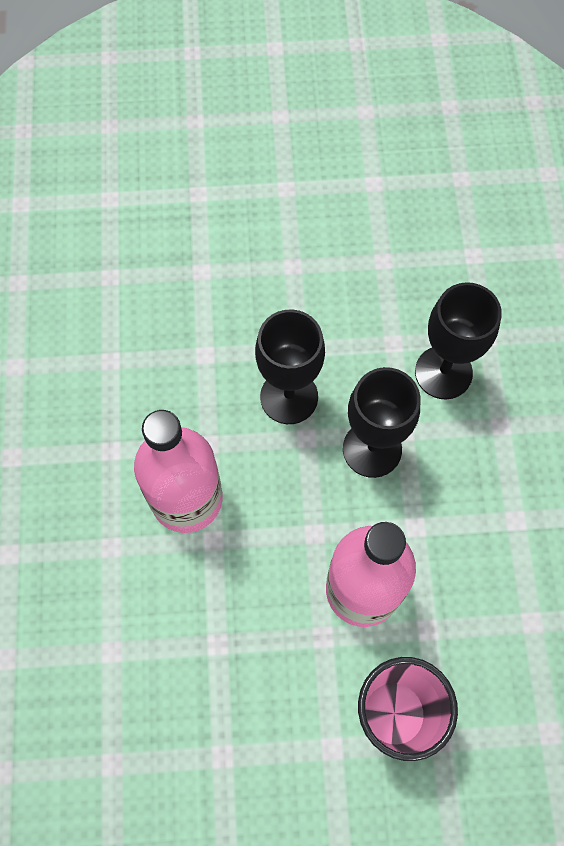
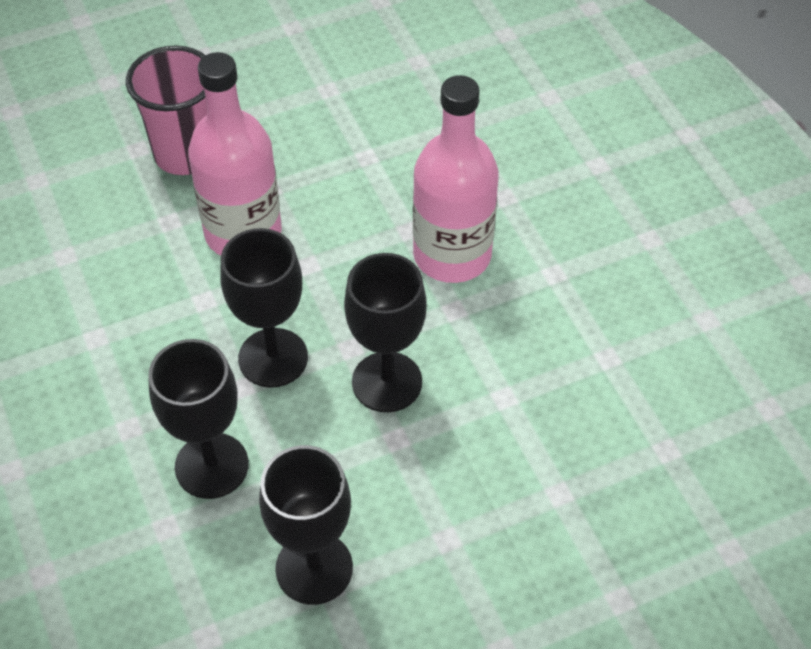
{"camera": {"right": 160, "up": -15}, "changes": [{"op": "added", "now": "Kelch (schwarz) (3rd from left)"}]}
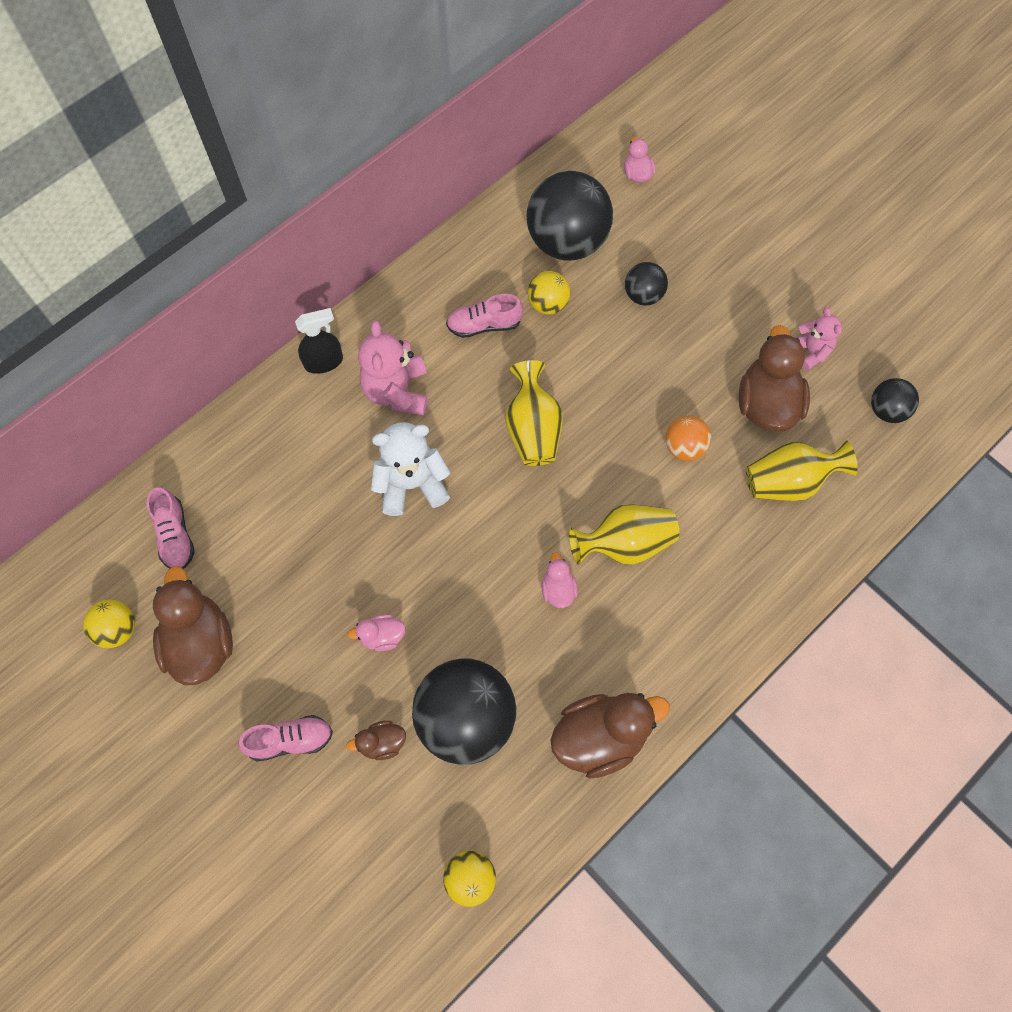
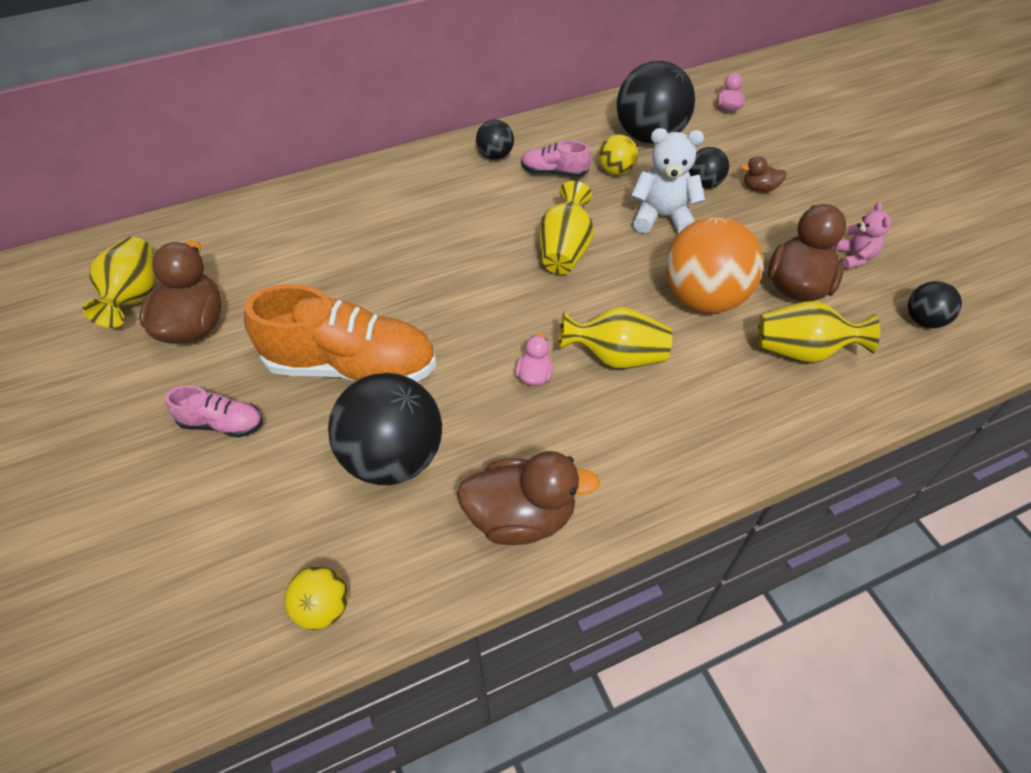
{"camera": {"right": 20, "up": -15}, "changes": [{"op": "removed", "was": "Sprühflasche (schwarz)"}, {"op": "removed", "was": "Teddybär (rosa) (1st from left)"}, {"op": "resized", "was": "Ball (orange)", "ratio": 2.03}, {"op": "moved", "was": "Teddybär (weiß)"}, {"op": "removed", "was": "Schuh (rosa) (1st from left)"}, {"op": "replaced", "was": "Ball (gelb) (1st from left)", "now": "Vase (gelb) (1st from left)"}, {"op": "replaced", "was": "Ente (rosa) (1st from left)", "now": "Schuh (orange)"}, {"op": "moved", "was": "Ente (braun) (2nd from left in the first image)", "now": "Ente (braun) (3rd from left)"}, {"op": "added", "now": "Ball (schwarz) (2nd from left)"}]}
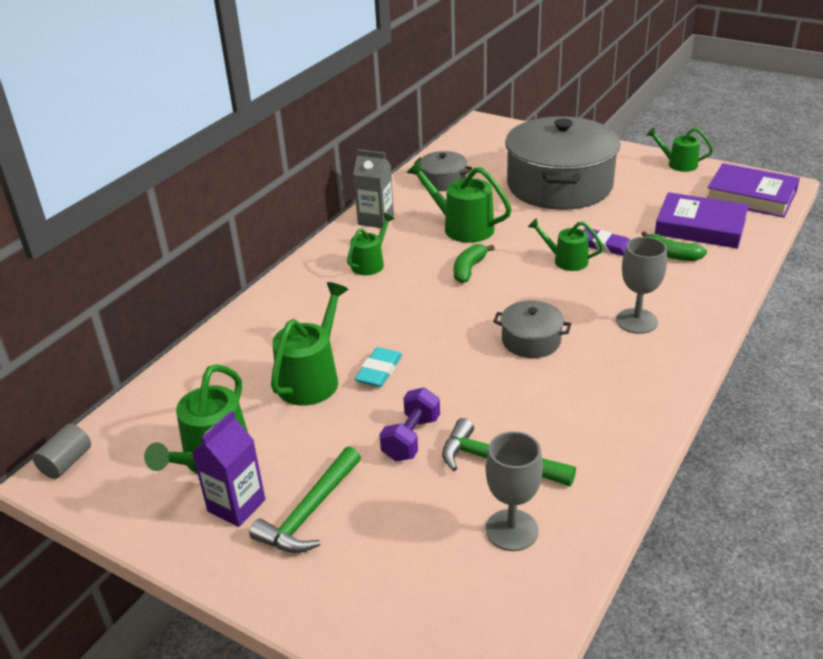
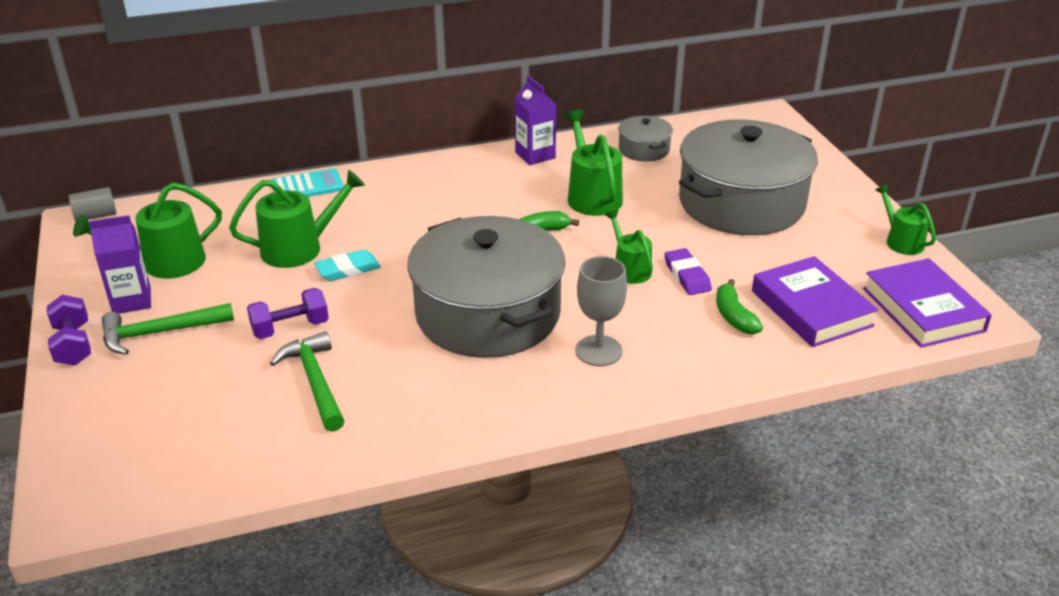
{"camera": {"right": 40, "up": 0}, "changes": [{"op": "recoloured", "was": "Getränkekarton (grau)", "now": "Getränkekarton (lila) (2nd from left)"}, {"op": "removed", "was": "Gießkanne (grün) (3rd from left)"}, {"op": "resized", "was": "Kochtopf (grau) (2nd from left in the first image)", "ratio": 2.27}, {"op": "removed", "was": "Kelch (grau) (1st from left)"}, {"op": "added", "now": "Taschenrechner (türkis)"}, {"op": "added", "now": "Hantel (lila) (1st from left)"}]}
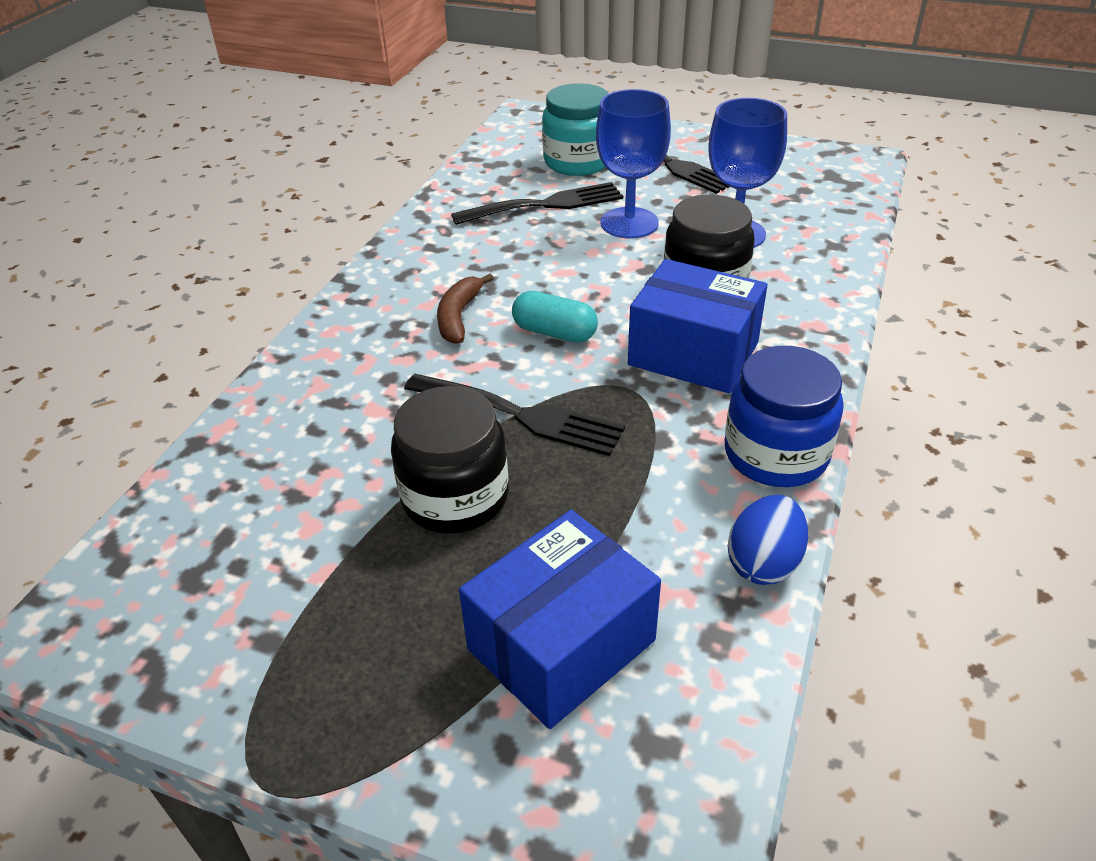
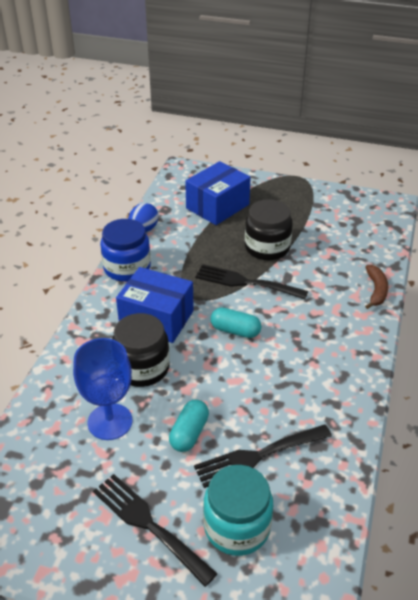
{"camera": {"right": 175, "up": 0}, "changes": [{"op": "replaced", "was": "Kelch (blau) (1st from left)", "now": "Kapsel (türkis) (1st from left)"}, {"op": "moved", "was": "Banane (braun)"}]}
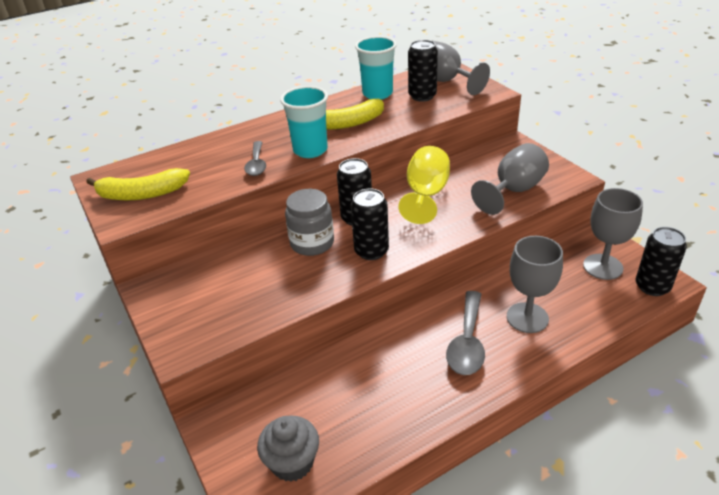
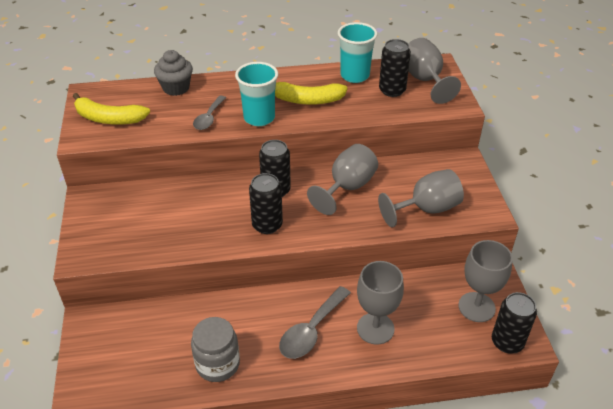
{"camera": {"right": 20, "up": 5}, "changes": [{"op": "recoloured", "was": "Kelch (gelb)", "now": "Kelch (grau) (1st from left)"}, {"op": "moved", "was": "Einmachglas (grau)"}, {"op": "moved", "was": "Muffin (grau)"}]}
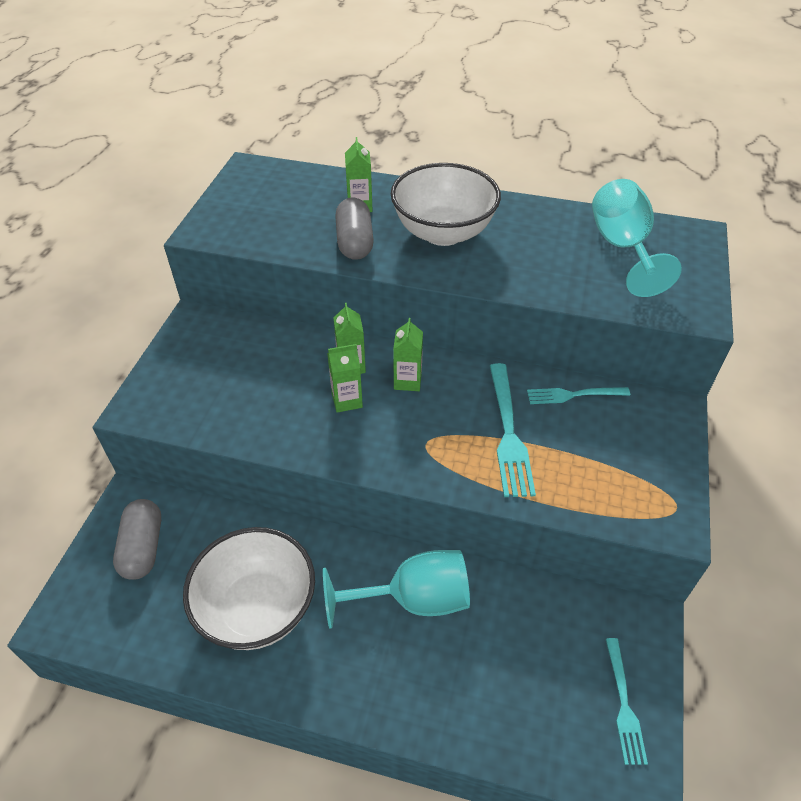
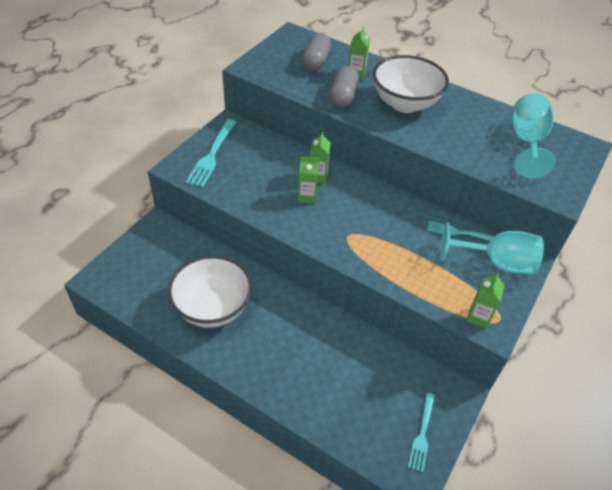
{"camera": {"right": 15, "up": 0}, "changes": [{"op": "moved", "was": "Getränkekarton (grün) (4th from left)"}, {"op": "moved", "was": "Gabel (türkis) (1st from left)"}, {"op": "moved", "was": "Kapsel (grau) (1st from left)"}, {"op": "moved", "was": "Kelch (türkis) (1st from left)"}]}
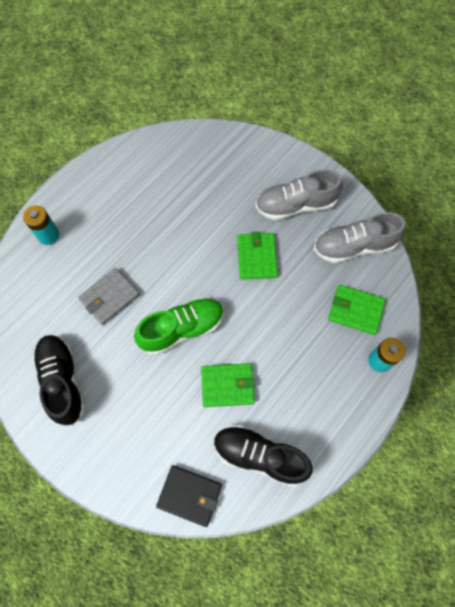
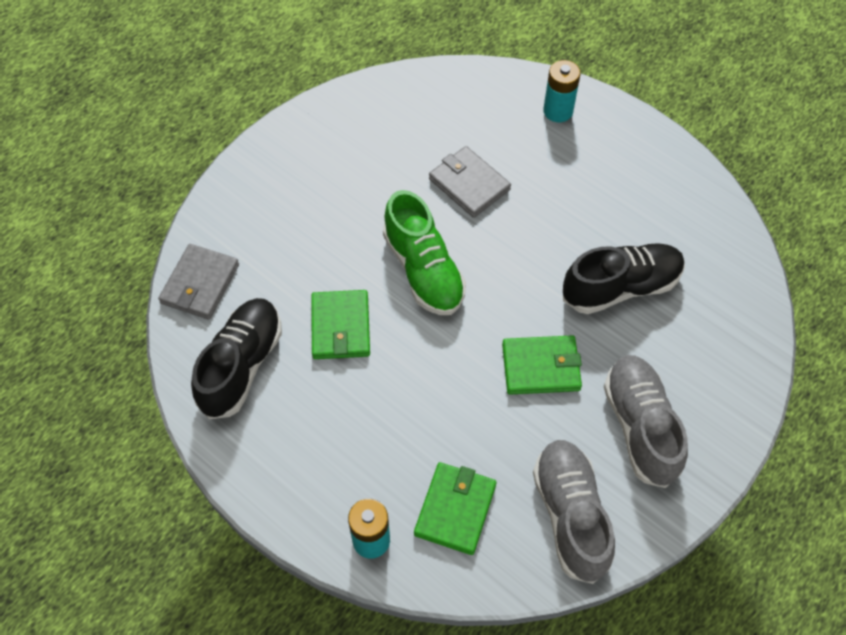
{"camera": {"right": 90, "up": -10}, "changes": [{"op": "moved", "was": "Schuh (schwarz) (1st from left in the first image)", "now": "Schuh (schwarz) (2nd from left)"}, {"op": "recoloured", "was": "Geldbörse (schwarz)", "now": "Geldbörse (grau) (1st from left)"}]}
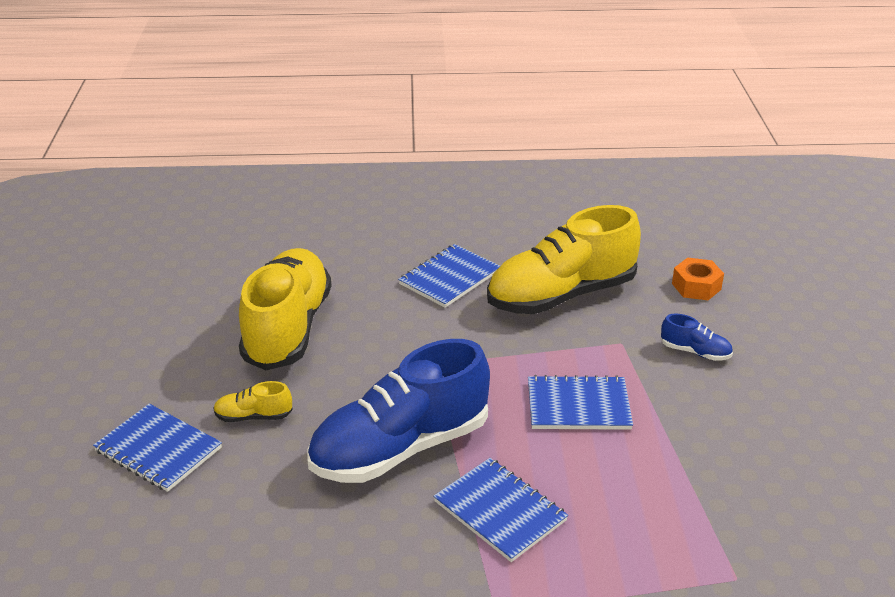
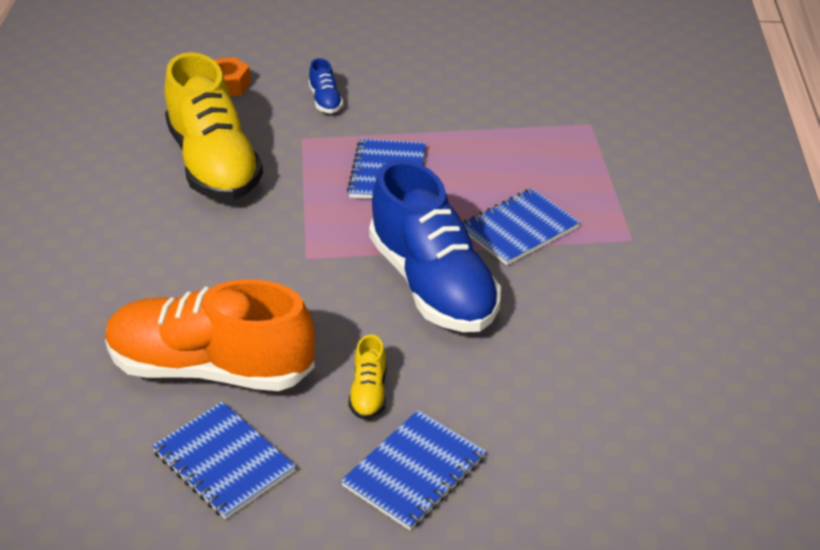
{"camera": {"right": -85, "up": 5}, "changes": [{"op": "moved", "was": "Notizbuch (blau) (2nd from left in the first image)", "now": "Notizbuch (blau) (1st from left)"}, {"op": "recoloured", "was": "Schuh (gelb) (2nd from left)", "now": "Schuh (orange)"}, {"op": "turned", "was": "Schuh (blau) (2nd from left in the first image)", "clockwise": 135}]}
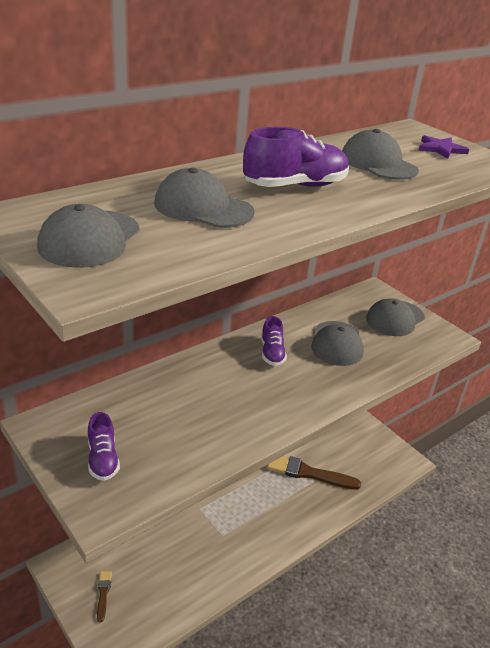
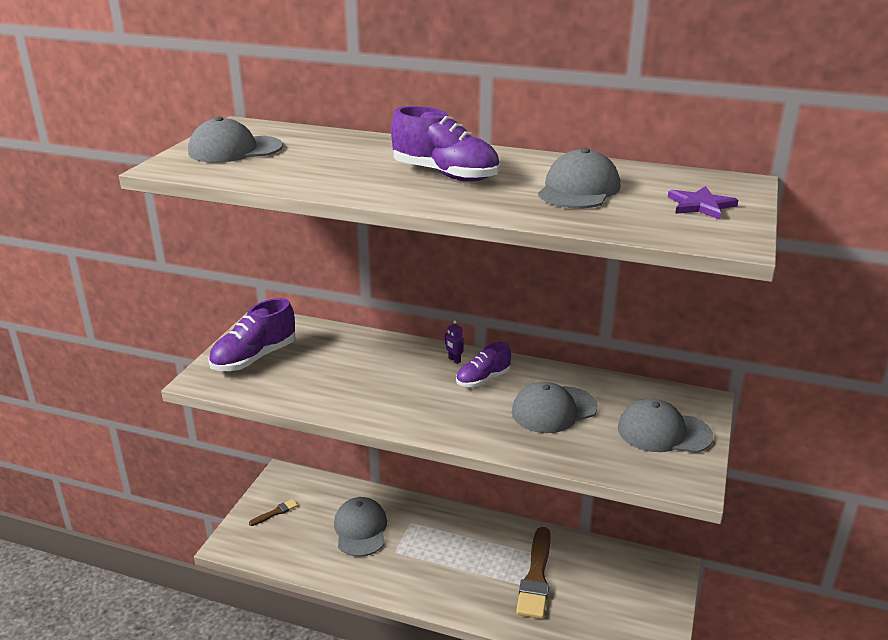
{"camera": {"right": 60, "up": -5}, "changes": [{"op": "moved", "was": "Kappe (grau) (2nd from left)"}, {"op": "resized", "was": "Schuh (lila) (1st from left)", "ratio": 1.6}, {"op": "turned", "was": "Pinsel (braun) (2nd from left)", "clockwise": -150}, {"op": "added", "now": "Roboter (lila)"}]}
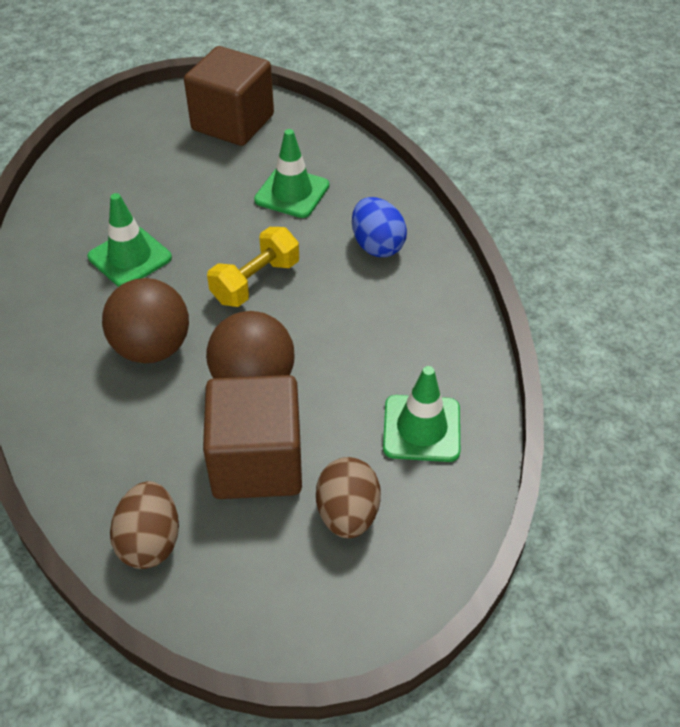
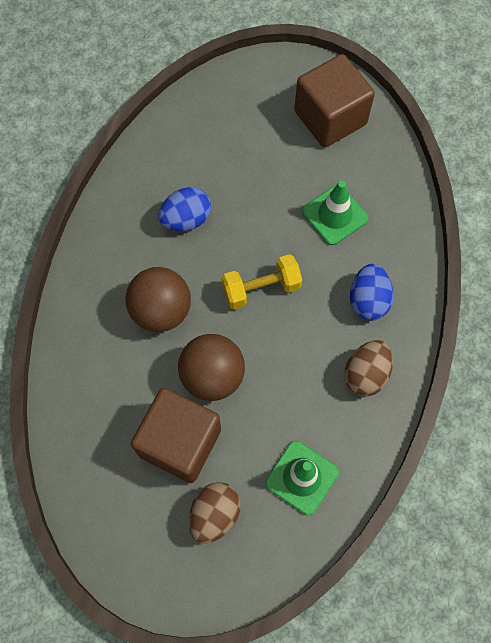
{"camera": {"right": 30, "up": 20}, "changes": [{"op": "replaced", "was": "Leitkegel (grün) (1st from left)", "now": "Ei (blau) (1st from left)"}, {"op": "moved", "was": "Ei (braun) (1st from left in the first image)", "now": "Ei (braun) (2nd from left)"}]}
